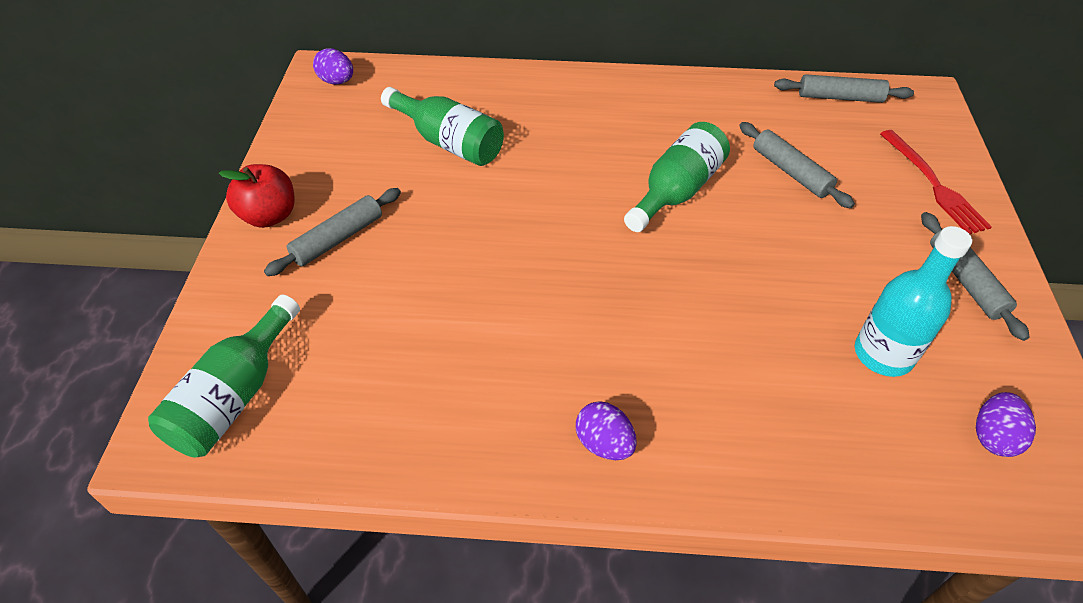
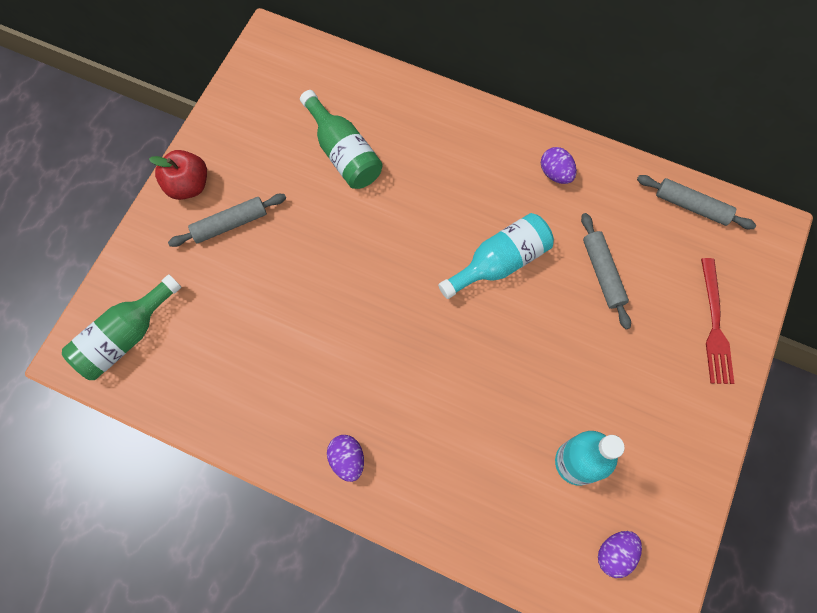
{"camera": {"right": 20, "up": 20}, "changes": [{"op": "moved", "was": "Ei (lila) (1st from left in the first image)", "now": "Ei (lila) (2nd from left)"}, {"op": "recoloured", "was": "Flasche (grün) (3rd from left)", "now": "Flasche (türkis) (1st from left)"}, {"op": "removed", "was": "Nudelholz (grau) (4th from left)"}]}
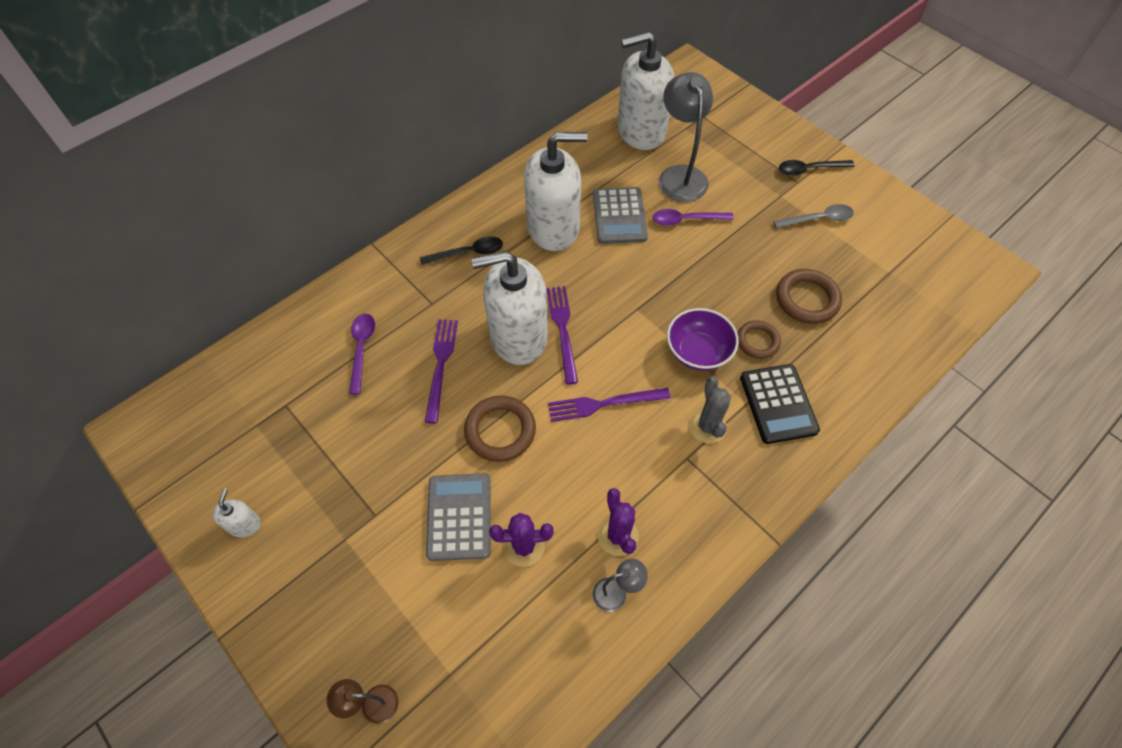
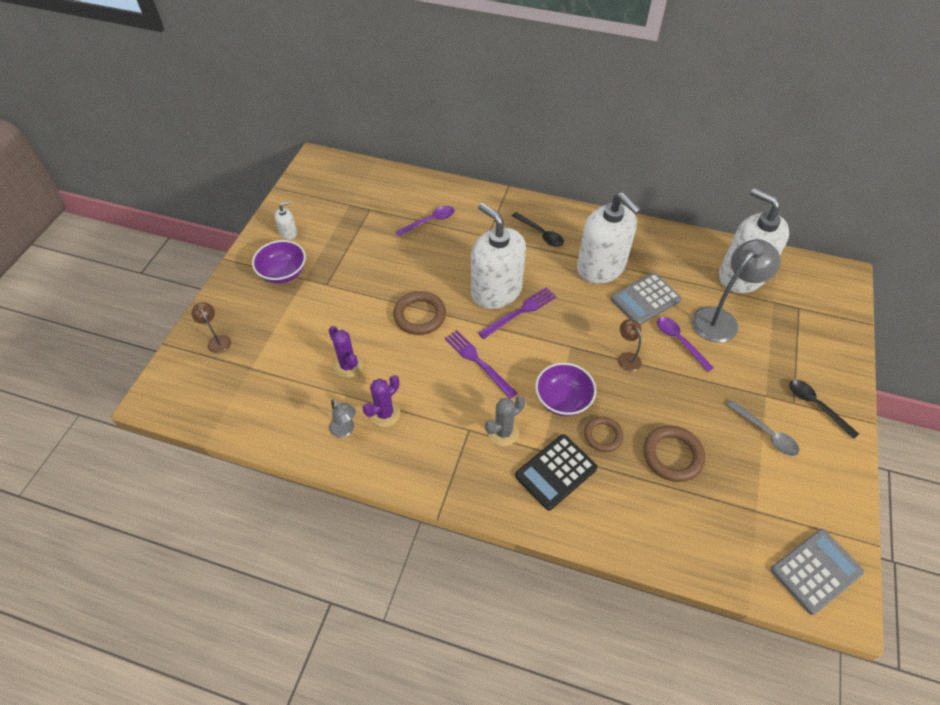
{"camera": {"right": 60, "up": -5}, "changes": [{"op": "removed", "was": "Gabel (lila) (1st from left)"}, {"op": "moved", "was": "Taschenrechner (grau) (1st from left in the first image)", "now": "Taschenrechner (grau) (2nd from left)"}, {"op": "added", "now": "Schüssel (lila) (1st from left)"}, {"op": "added", "now": "Lampe (braun) (2nd from left)"}]}
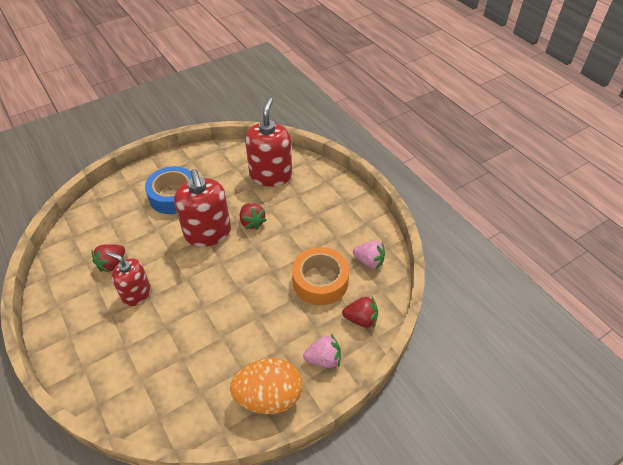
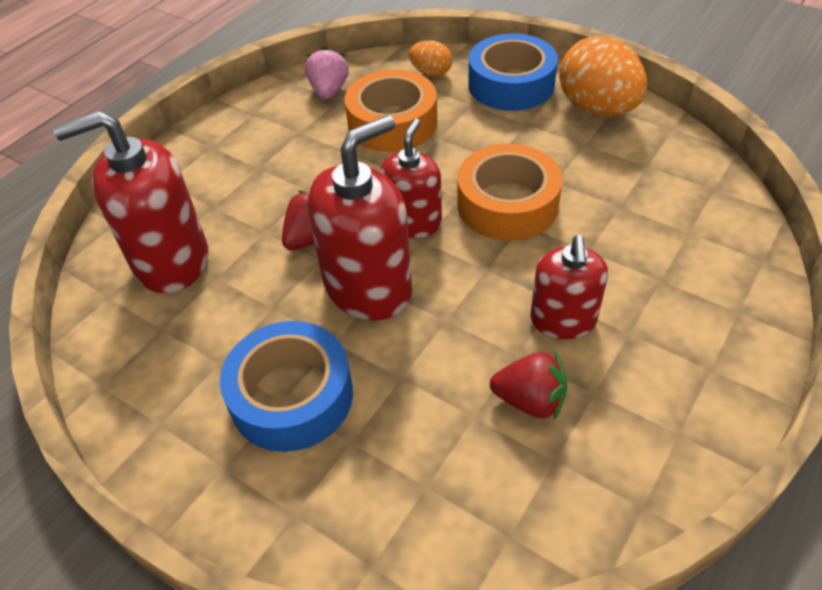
{"camera": {"right": -110, "up": 0}, "changes": [{"op": "replaced", "was": "Erdbeere (rot) (3rd from left)", "now": "Ei (orange) (1st from left)"}, {"op": "replaced", "was": "Erdbeere (rosa) (1st from left)", "now": "Klebeband (blau) (2nd from left)"}, {"op": "added", "now": "Seifenspender (rot) (3rd from left)"}, {"op": "added", "now": "Klebeband (orange) (2nd from left)"}]}
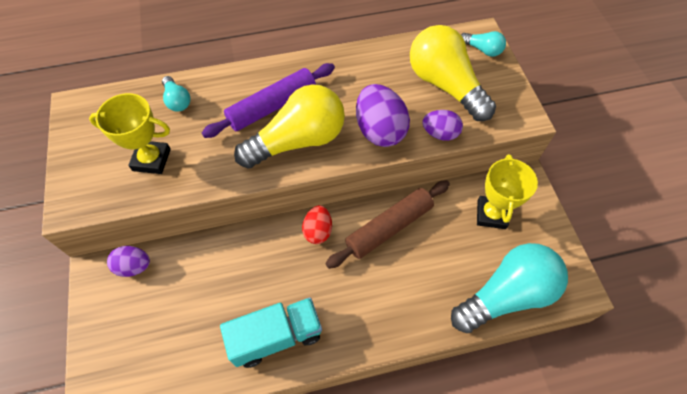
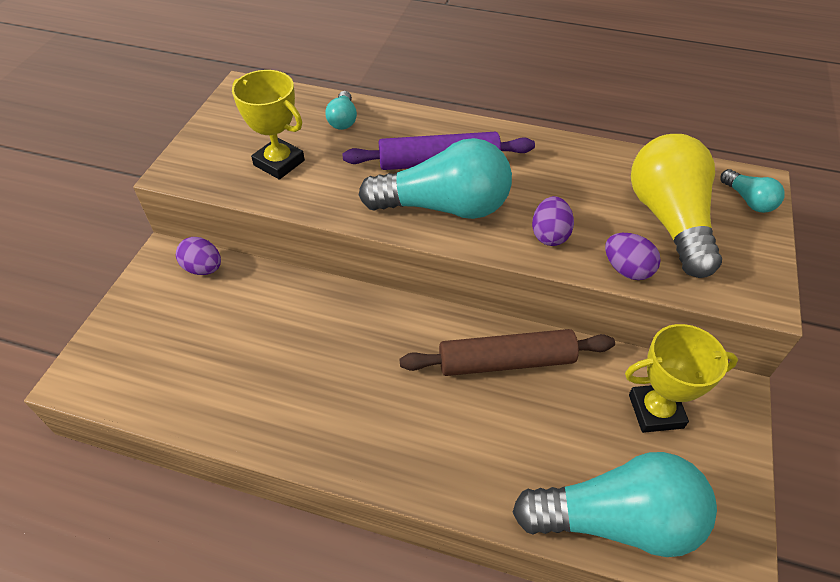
{"camera": {"right": 30, "up": -10}, "changes": [{"op": "recoloured", "was": "Glühbirne (gelb) (1st from left)", "now": "Glühbirne (türkis) (2nd from left)"}, {"op": "resized", "was": "Ei (lila) (2nd from left)", "ratio": 0.6}, {"op": "turned", "was": "Pokal (gelb) (2nd from left)", "clockwise": 45}, {"op": "removed", "was": "Ei (rot)"}, {"op": "removed", "was": "Lastwagen (türkis)"}]}
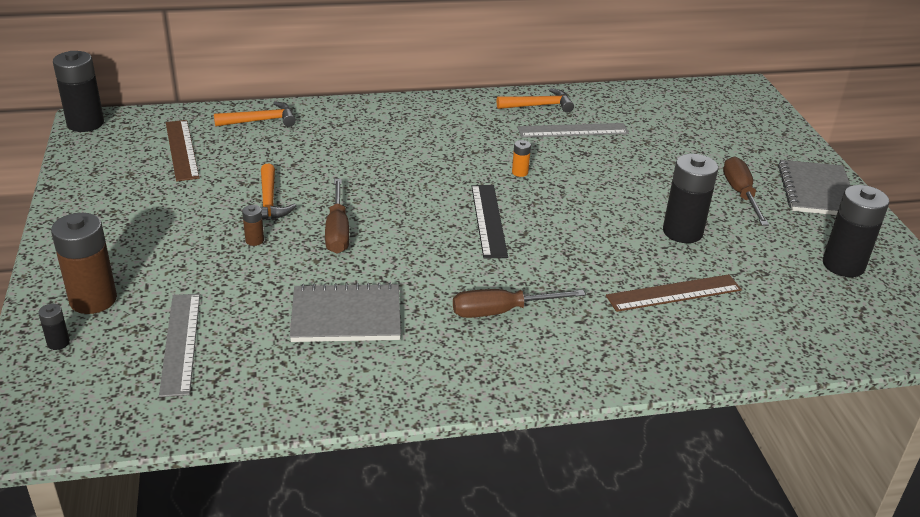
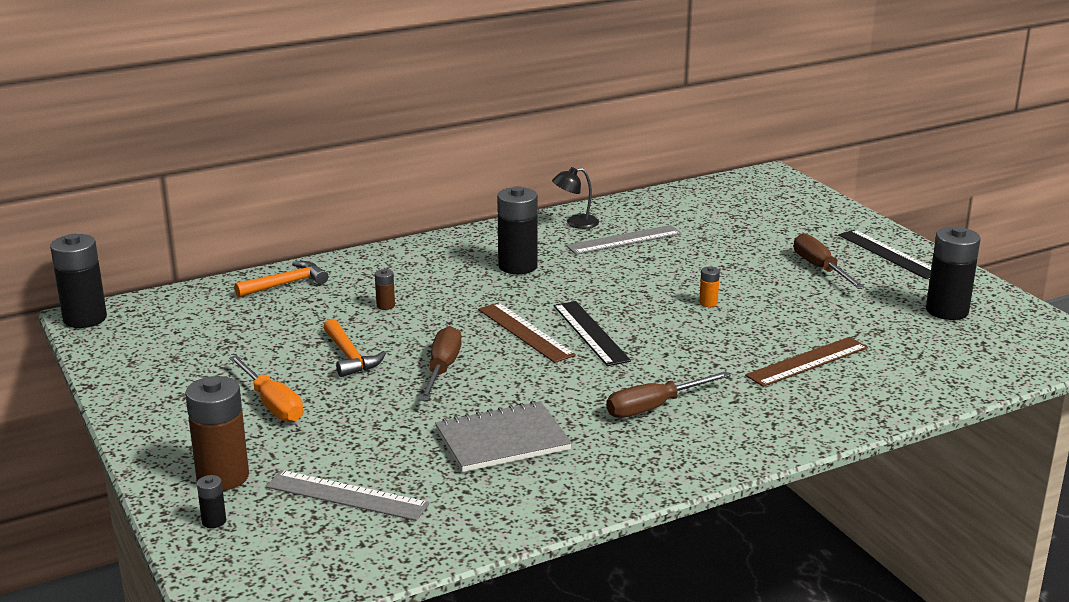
{"camera": {"right": -15, "up": -10}, "changes": [{"op": "replaced", "was": "Hammer (orange) (3rd from left)", "now": "Lampe (schwarz)"}, {"op": "moved", "was": "Lineal (braun) (1st from left)"}, {"op": "moved", "was": "Batterie (orange)"}, {"op": "moved", "was": "Batterie (schwarz) (3rd from left)"}, {"op": "replaced", "was": "Notizbuch (grau) (2nd from left)", "now": "Lineal (schwarz) (2nd from left)"}, {"op": "turned", "was": "Schraubenzieher (braun) (1st from left)", "clockwise": -150}, {"op": "moved", "was": "Batterie (braun) (2nd from left)"}, {"op": "turned", "was": "Lineal (grau) (1st from left)", "clockwise": -45}, {"op": "added", "now": "Schraubenzieher (orange)"}]}
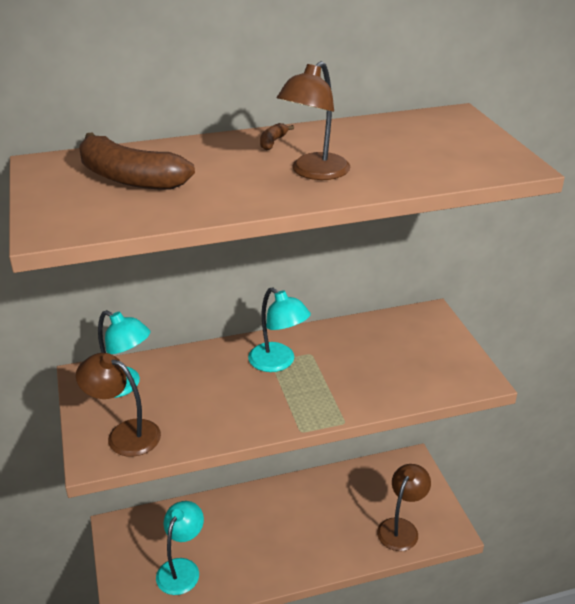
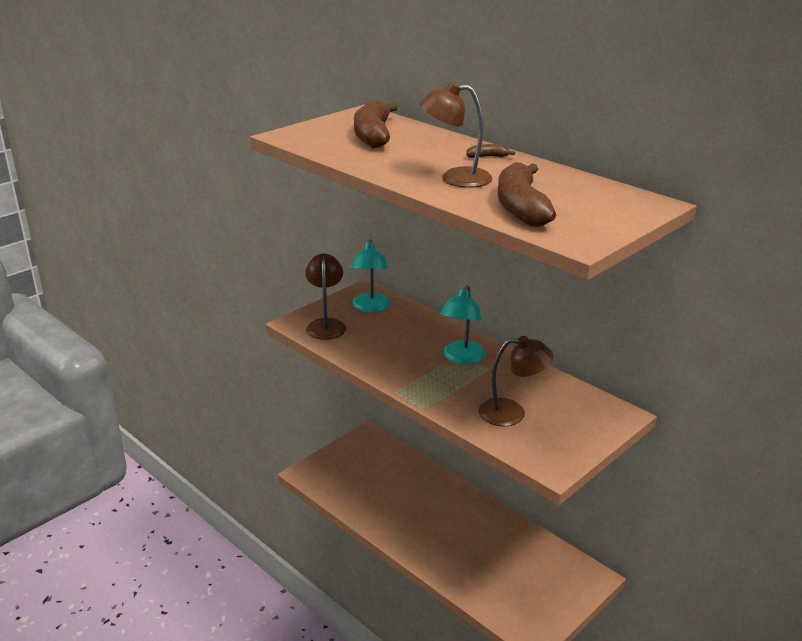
{"camera": {"right": 60, "up": -5}, "changes": [{"op": "moved", "was": "Lampe (braun) (3rd from left)"}, {"op": "removed", "was": "Lampe (türkis) (2nd from left)"}, {"op": "added", "now": "Banane (braun) (3rd from left)"}]}
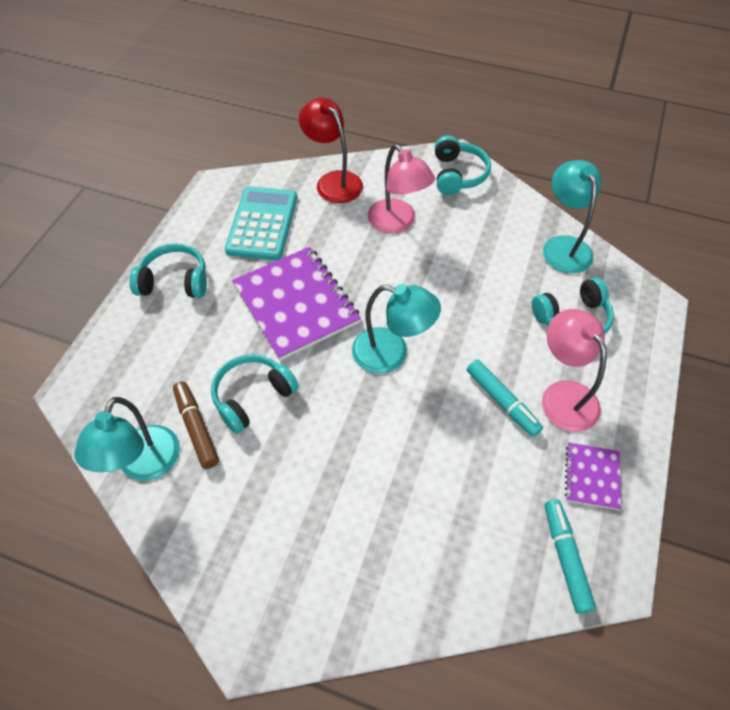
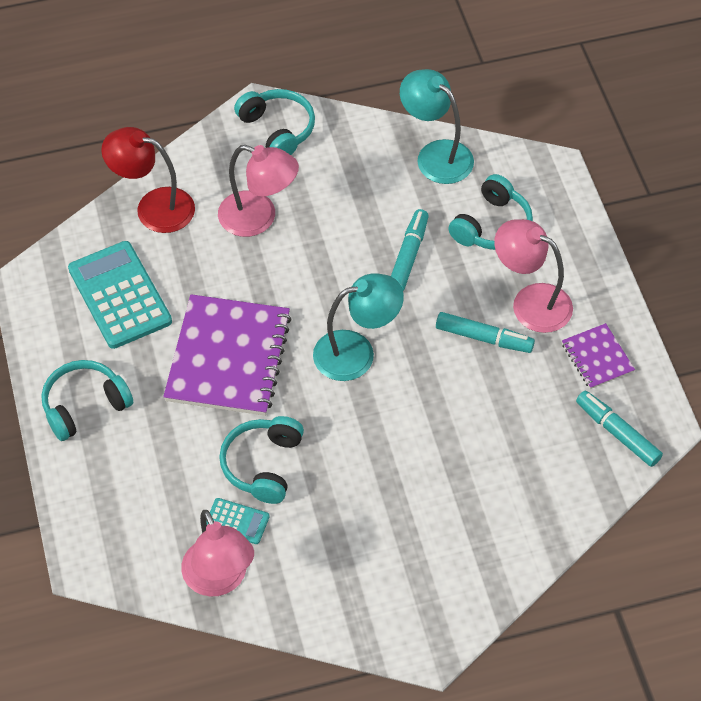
{"camera": {"right": -35, "up": 0}, "changes": [{"op": "turned", "was": "Notizbuch (lila) (1st from left)", "clockwise": 75}, {"op": "replaced", "was": "Filzstift (braun)", "now": "Taschenrechner (türkis) (2nd from left)"}, {"op": "recoloured", "was": "Lampe (türkis) (1st from left)", "now": "Lampe (rosa) (1st from left)"}, {"op": "added", "now": "Filzstift (türkis) (1st from left)"}]}
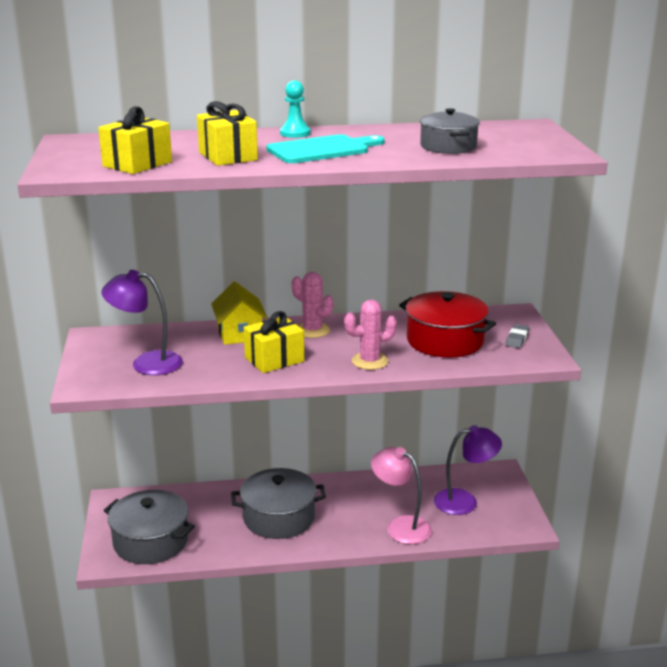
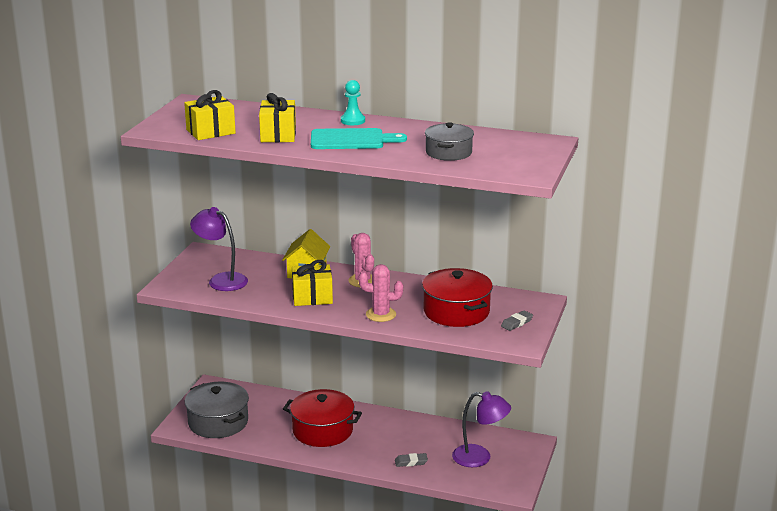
{"camera": {"right": 25, "up": 0}, "changes": [{"op": "replaced", "was": "Lampe (rosa)", "now": "Radiergummi (grau) (1st from left)"}, {"op": "recoloured", "was": "Kochtopf (grau) (2nd from left)", "now": "Kochtopf (rot) (1st from left)"}]}
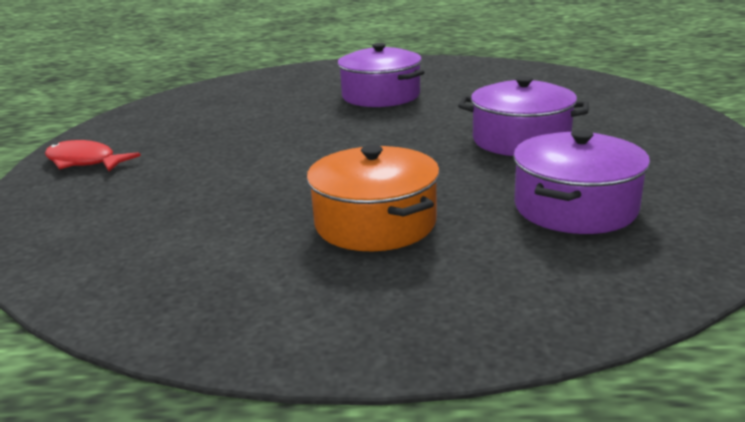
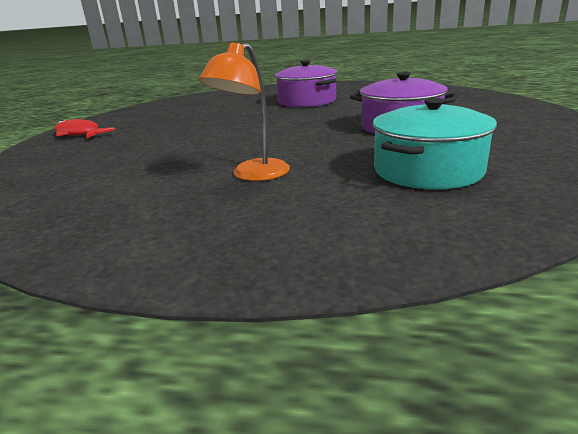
{"camera": {"right": 10, "up": 0}, "changes": [{"op": "recoloured", "was": "Kochtopf (lila) (3rd from left)", "now": "Kochtopf (türkis)"}, {"op": "replaced", "was": "Kochtopf (orange)", "now": "Lampe (orange)"}]}
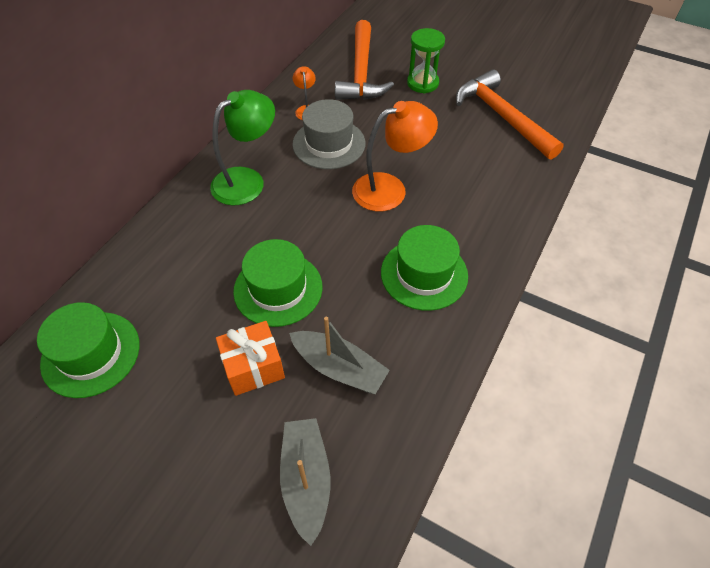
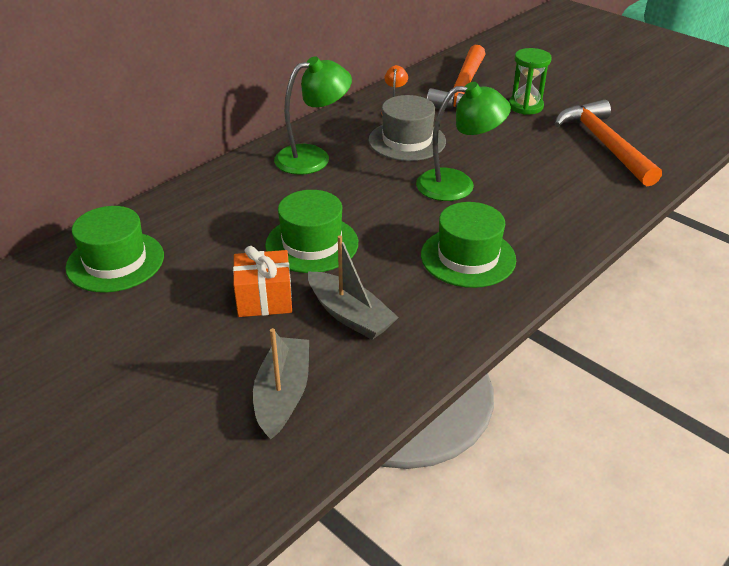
{"camera": {"right": 15, "up": -15}, "changes": [{"op": "recoloured", "was": "Lampe (orange) (2nd from left)", "now": "Lampe (grün) (2nd from left)"}]}
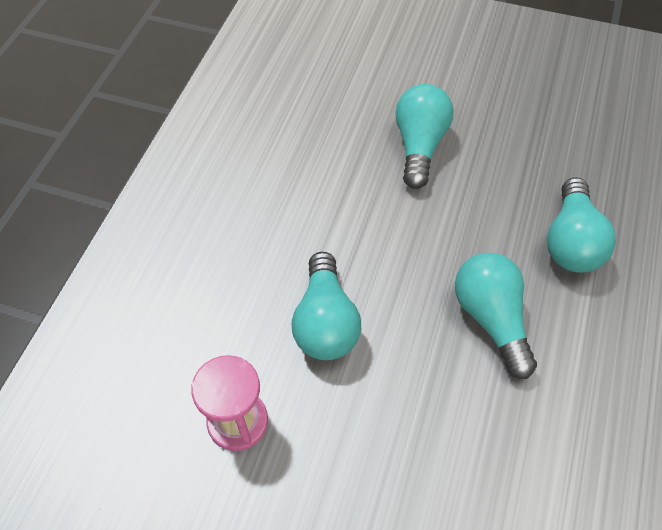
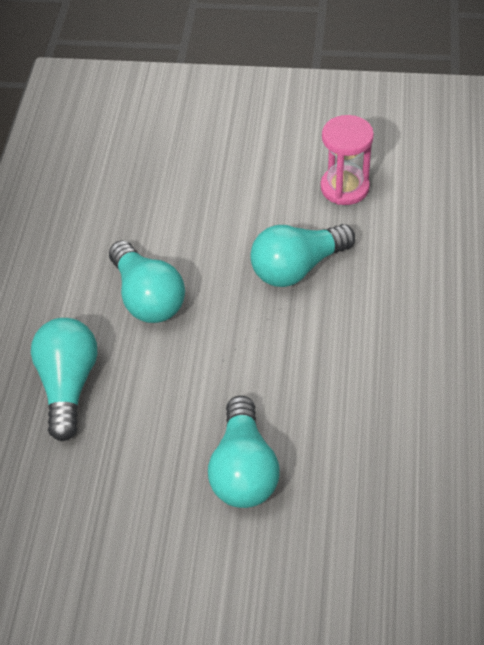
{"camera": {"right": 170, "up": -5}, "changes": [{"op": "turned", "was": "Glühbirne (türkis) (1st from left in the first image)", "clockwise": -105}]}
